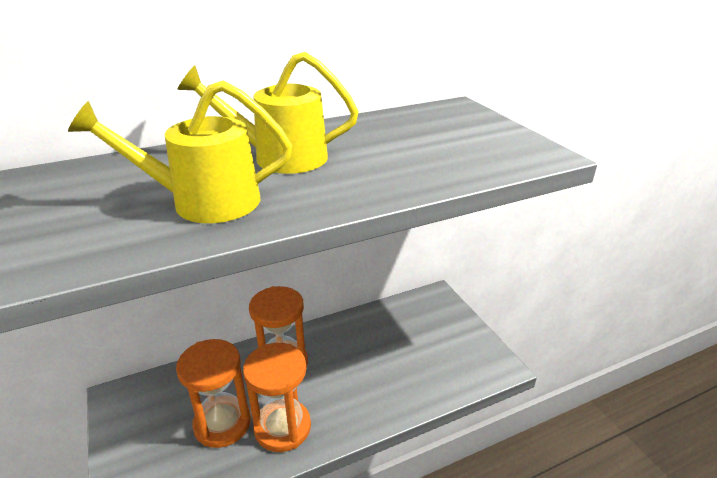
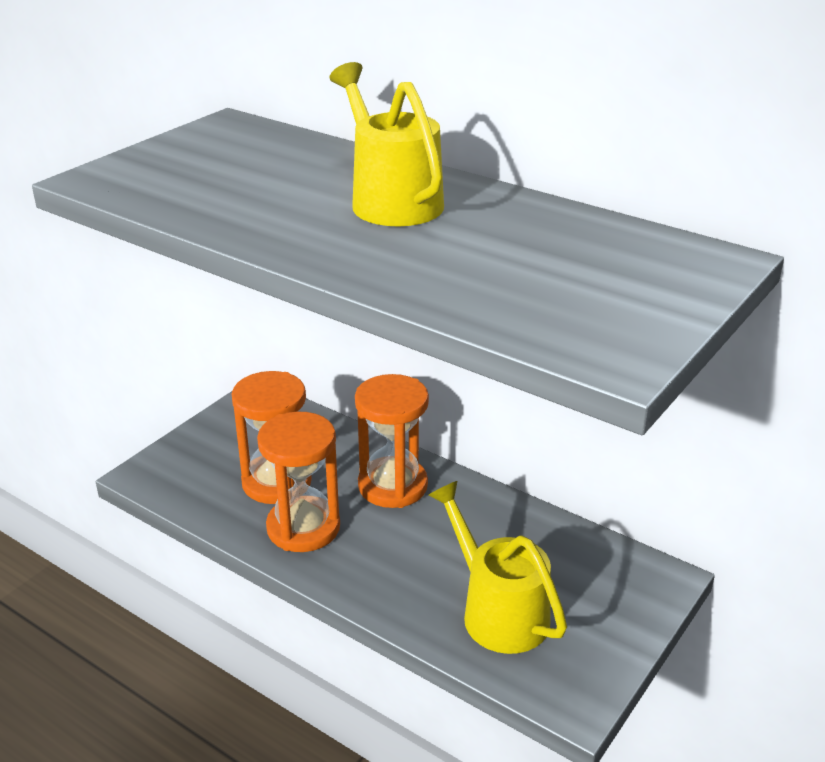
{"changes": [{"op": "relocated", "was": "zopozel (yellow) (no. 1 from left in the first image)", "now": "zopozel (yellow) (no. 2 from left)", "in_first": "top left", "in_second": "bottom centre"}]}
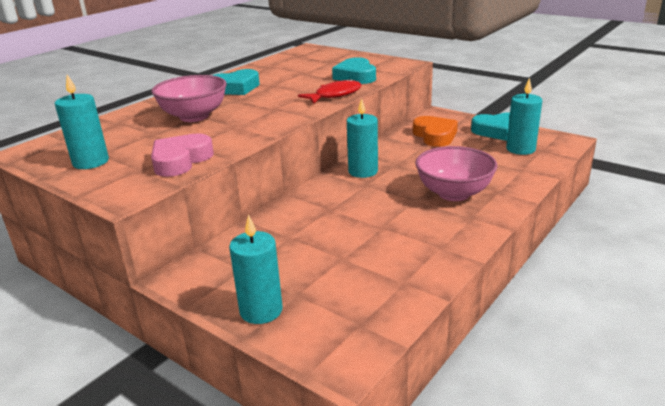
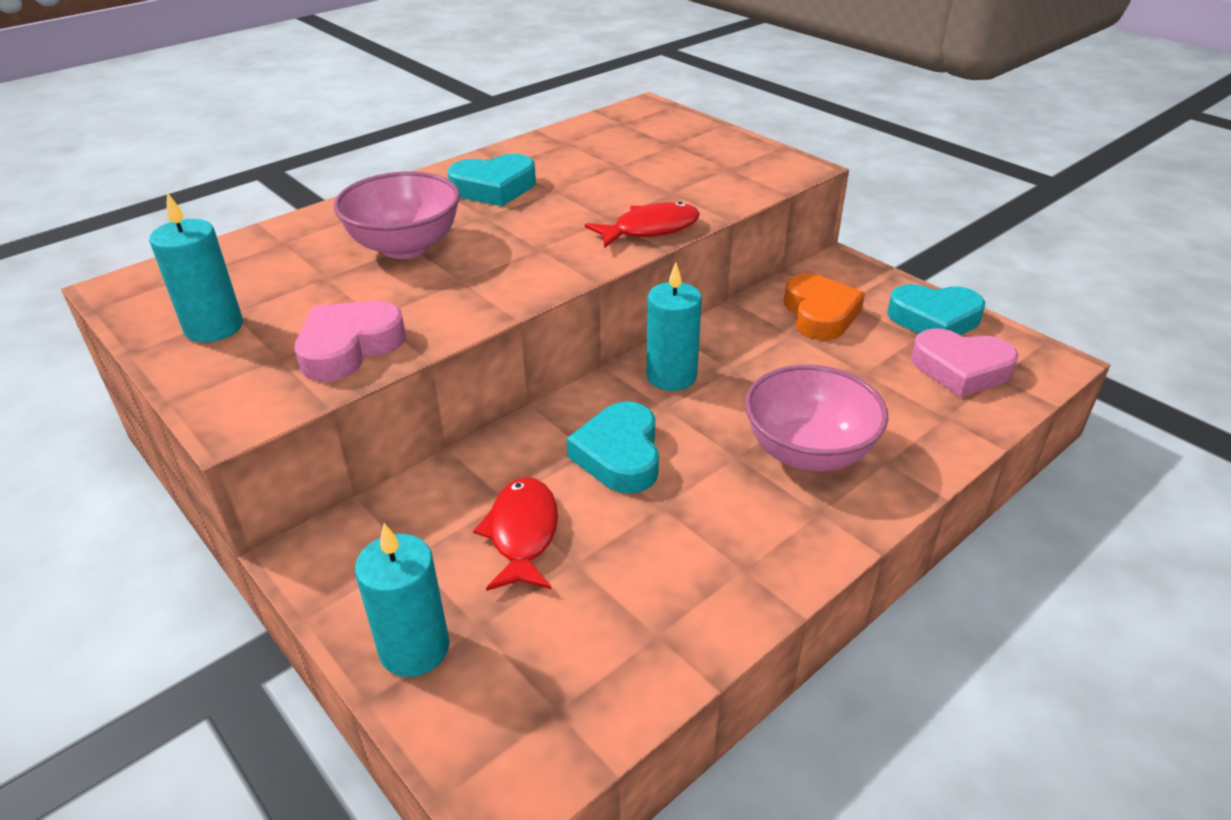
{"changes": [{"op": "relocated", "was": "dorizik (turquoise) (no. 2 from left)", "in_first": "top centre", "in_second": "centre"}, {"op": "exchanged", "was": "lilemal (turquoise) (no. 4 from left)", "now": "dorizik (pink) (no. 2 from left)", "in_first": "top right", "in_second": "middle right"}, {"op": "appeared", "now": "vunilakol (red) (no. 1 from left)", "in_second": "centre"}]}
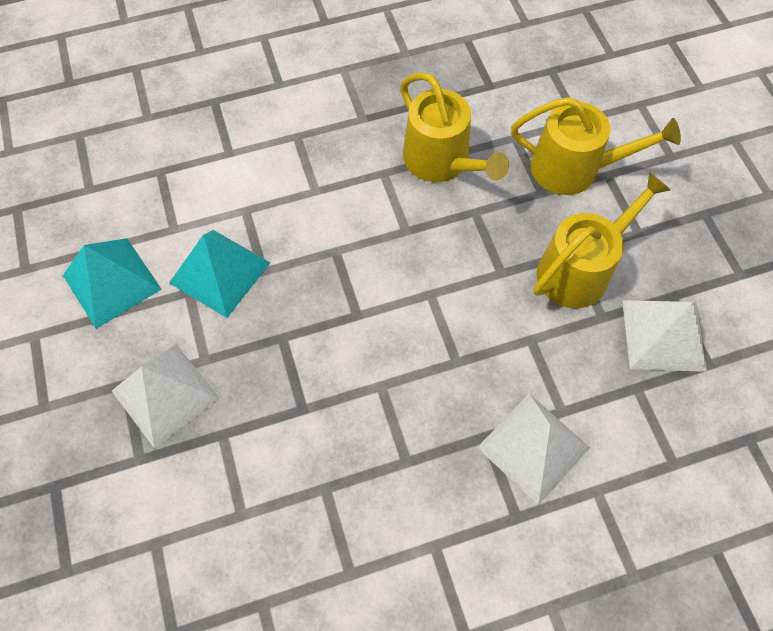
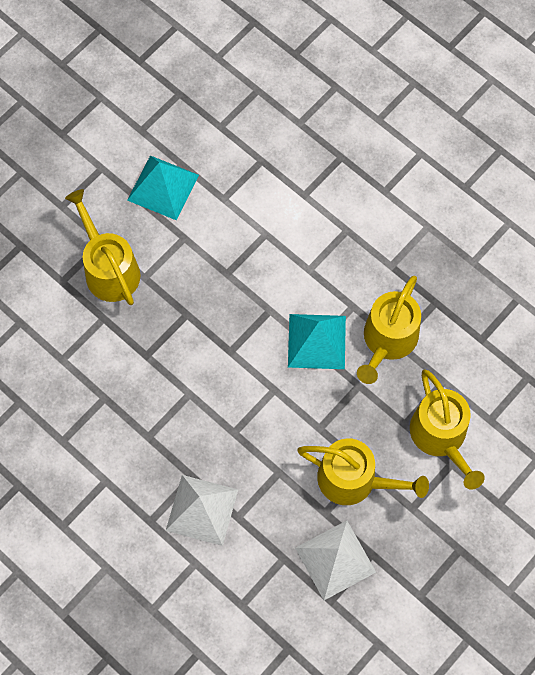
{"changes": [{"op": "exchanged", "was": "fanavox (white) (no. 1 from left)", "now": "zopozel (yellow) (no. 1 from left)", "in_first": "middle left", "in_second": "middle left"}, {"op": "relocated", "was": "fanavox (turquoise) (no. 2 from left)", "in_first": "middle left", "in_second": "centre"}]}
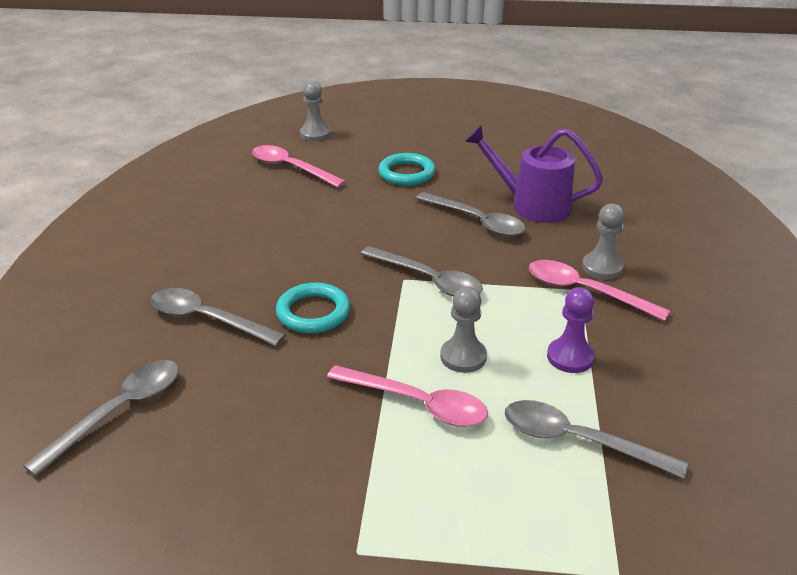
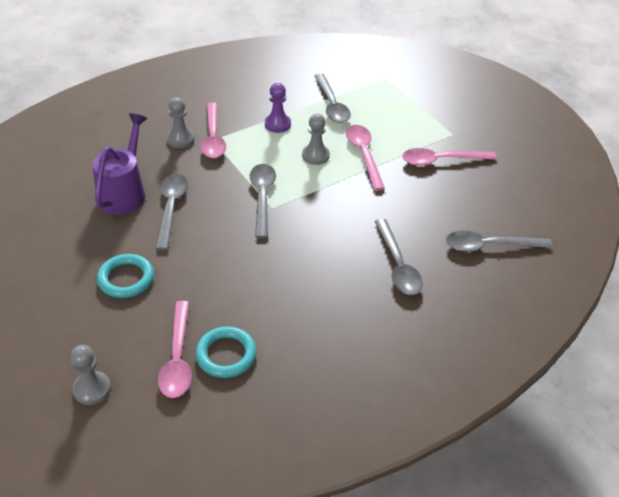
{"changes": [{"op": "relocated", "was": "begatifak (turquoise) (no. 1 from left in the first image)", "now": "begatifak (turquoise) (no. 2 from left)", "in_first": "centre", "in_second": "bottom centre"}, {"op": "spun", "was": "zopozel (purple)", "in_first": "top right", "in_second": "top left", "clockwise": -150}, {"op": "appeared", "now": "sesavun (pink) (no. 4 from left)", "in_second": "top right"}]}
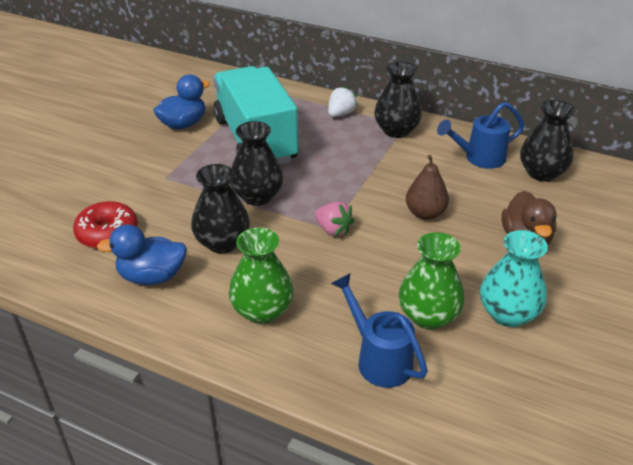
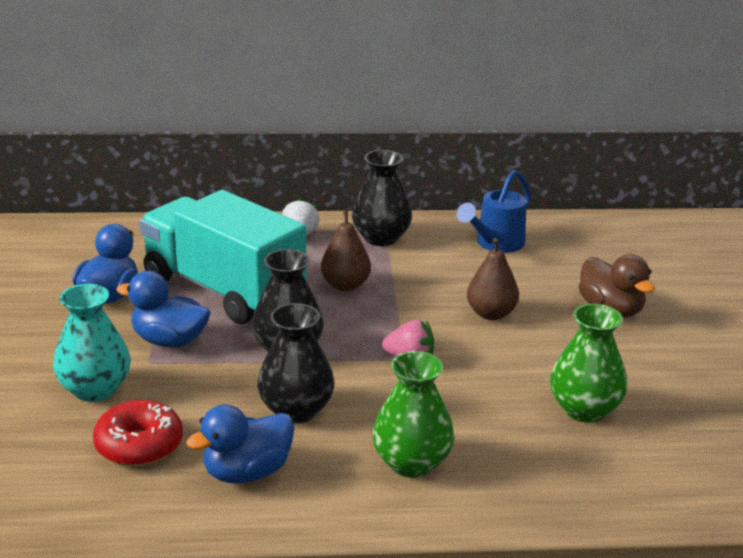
{"changes": [{"op": "missing", "was": "zopozel (blue) (no. 1 from left)", "in_first": "bottom centre"}, {"op": "relocated", "was": "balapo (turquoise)", "in_first": "middle right", "in_second": "middle left"}, {"op": "missing", "was": "balapo (black) (no. 4 from left)", "in_first": "top right"}, {"op": "appeared", "now": "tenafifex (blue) (no. 2 from left)", "in_second": "middle left"}, {"op": "appeared", "now": "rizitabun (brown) (no. 1 from left)", "in_second": "centre"}]}
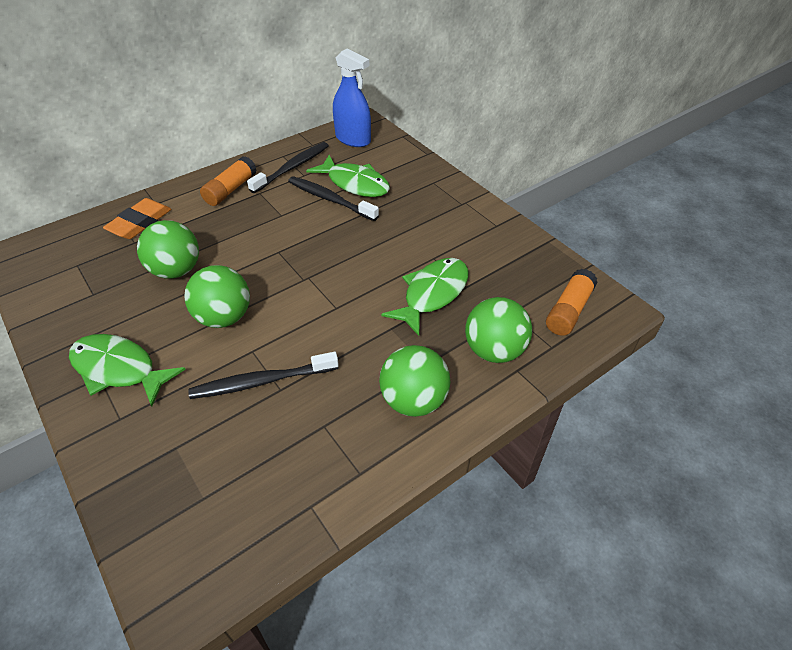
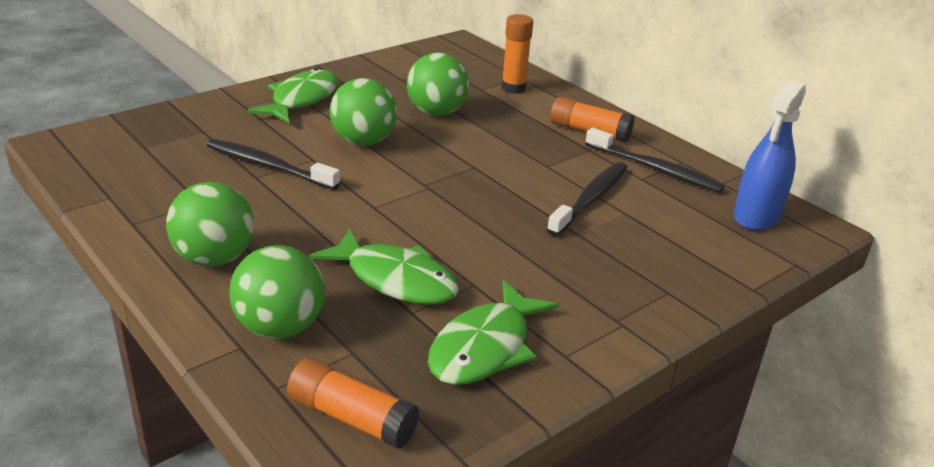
{"changes": [{"op": "exchanged", "was": "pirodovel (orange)", "now": "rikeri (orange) (no. 2 from left)", "in_first": "middle left", "in_second": "top centre"}, {"op": "spun", "was": "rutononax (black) (no. 1 from left)", "in_first": "middle left", "in_second": "middle left", "clockwise": -45}, {"op": "relocated", "was": "vunilakol (green) (no. 2 from left in the first image)", "now": "vunilakol (green) (no. 3 from left)", "in_first": "top centre", "in_second": "bottom centre"}]}
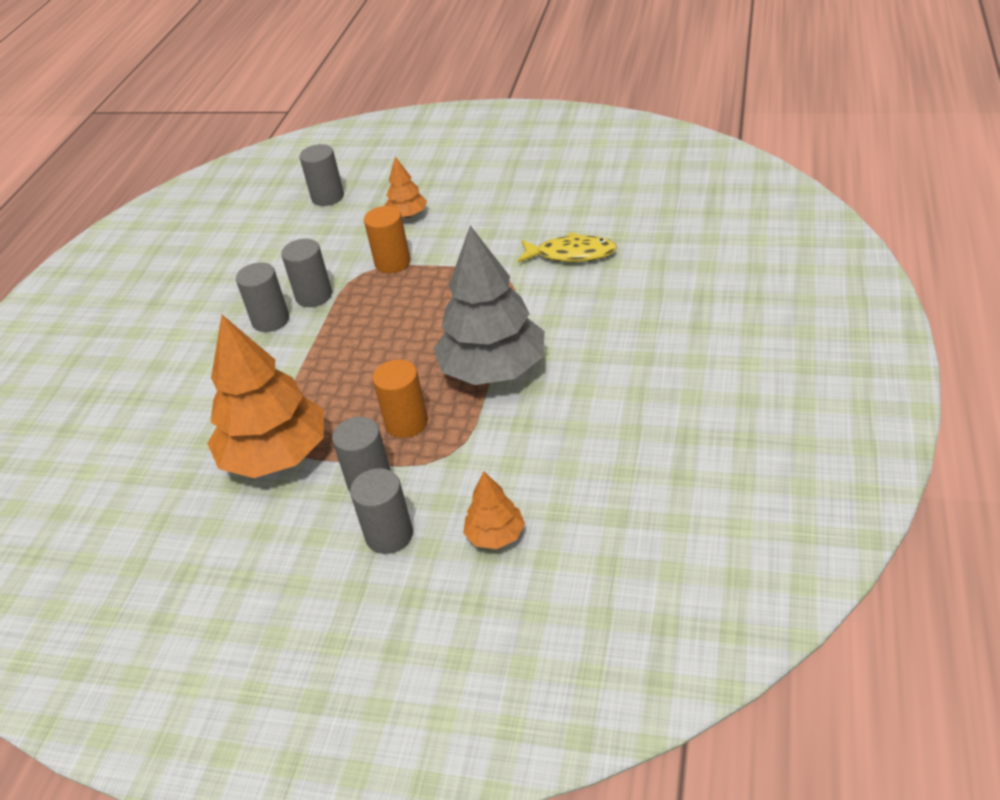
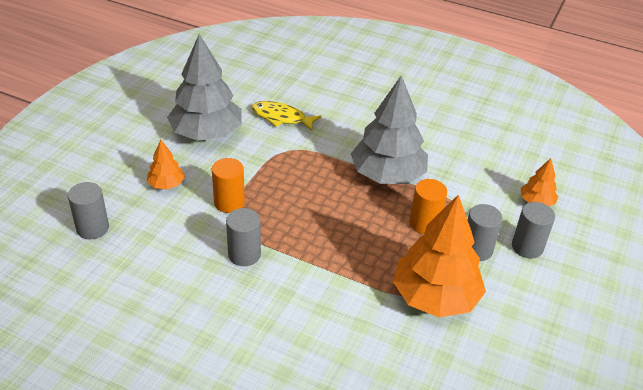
{"changes": [{"op": "missing", "was": "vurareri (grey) (no. 1 from left)", "in_first": "middle left"}, {"op": "spun", "was": "vunilakol (yellow)", "in_first": "top centre", "in_second": "top centre", "clockwise": -90}, {"op": "appeared", "now": "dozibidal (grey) (no. 1 from left)", "in_second": "top left"}]}
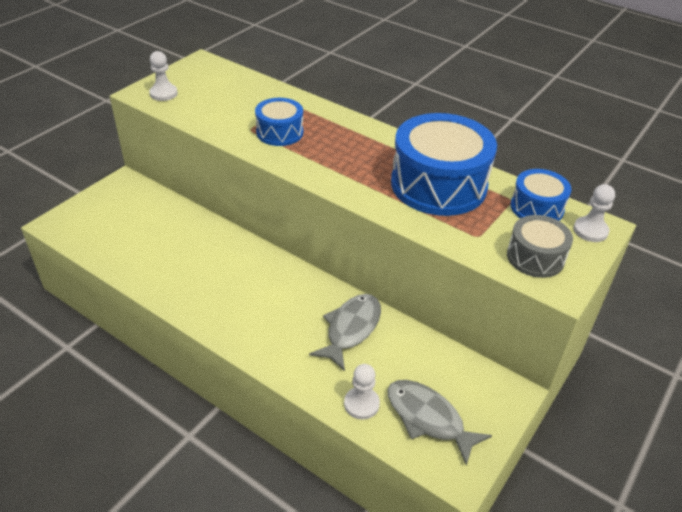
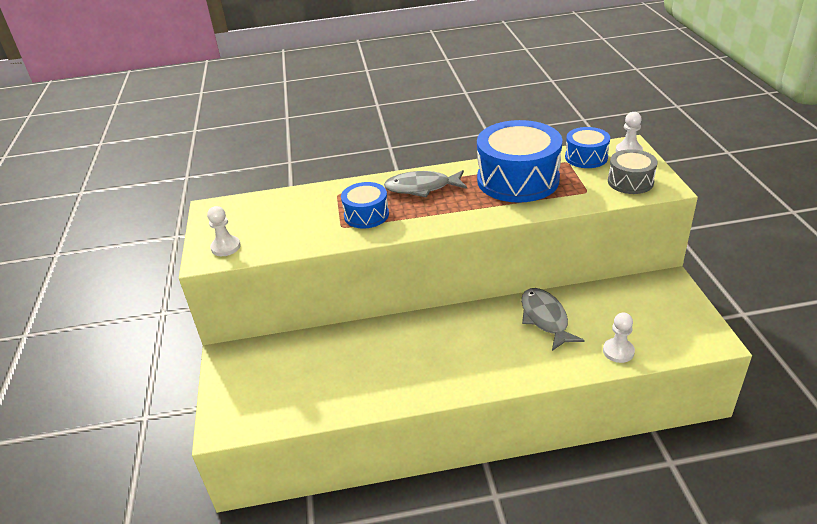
{"changes": [{"op": "relocated", "was": "vunilakol (grey) (no. 2 from left in the first image)", "now": "vunilakol (grey) (no. 1 from left)", "in_first": "bottom centre", "in_second": "centre"}]}
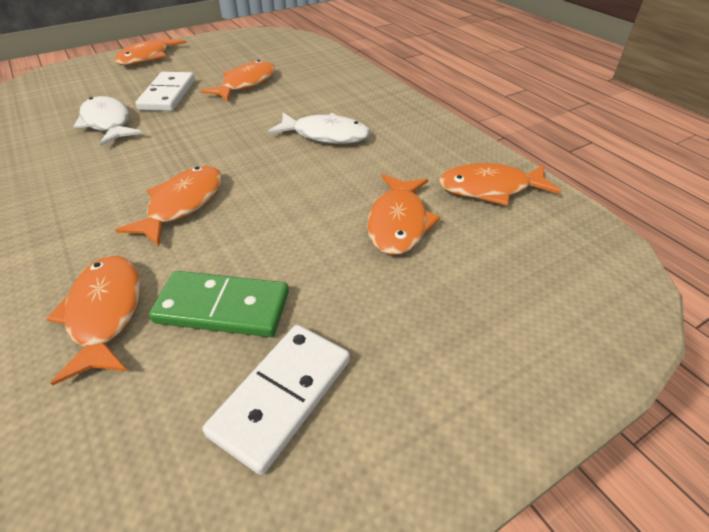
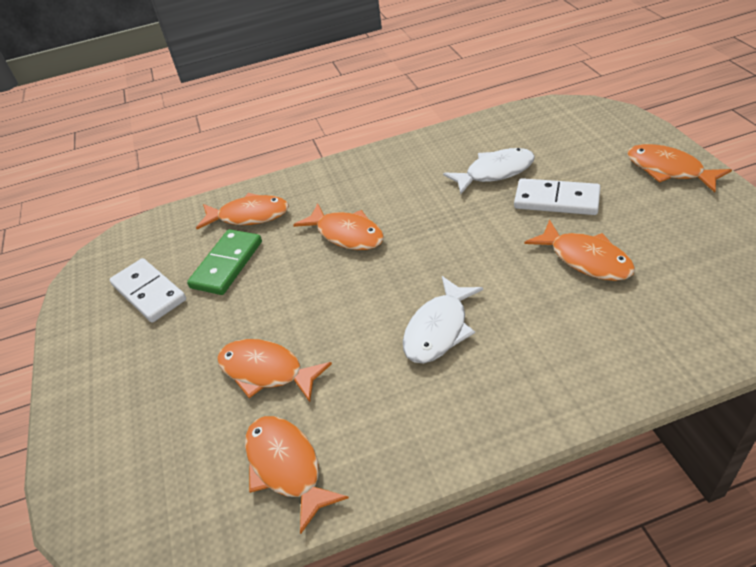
{"changes": [{"op": "spun", "was": "vunilakol (orange) (no. 6 from left in the first image)", "in_first": "middle right", "in_second": "bottom centre", "clockwise": -45}]}
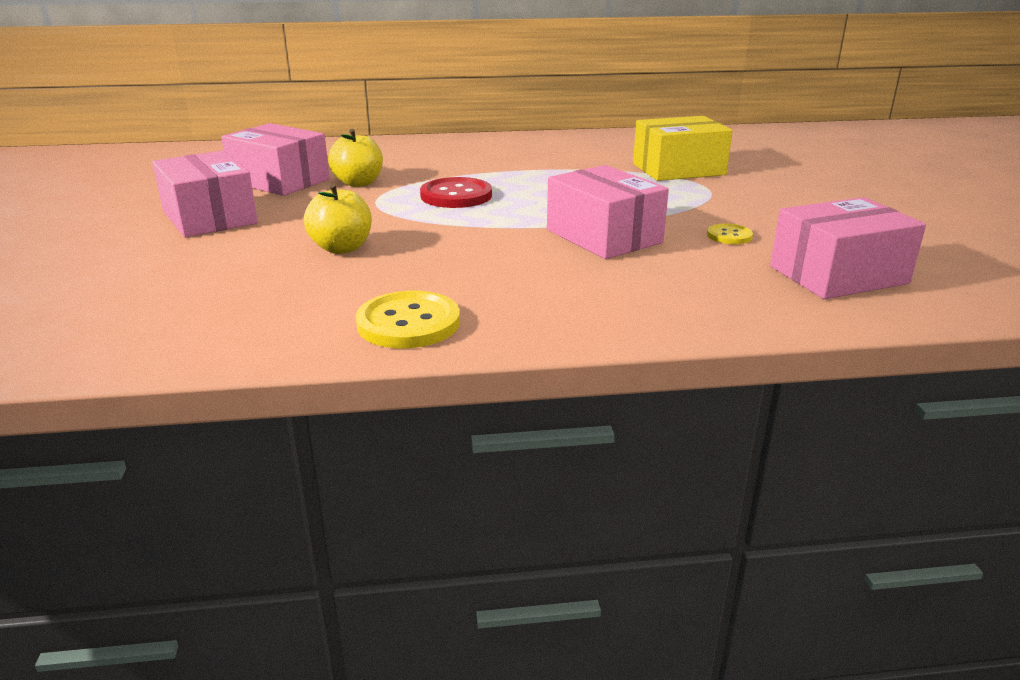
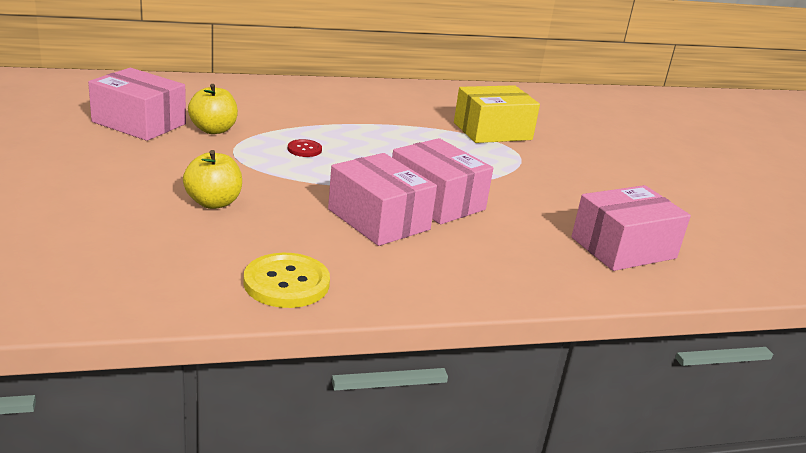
{"changes": [{"op": "relocated", "was": "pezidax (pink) (no. 1 from left in the first image)", "now": "pezidax (pink) (no. 2 from left)", "in_first": "top left", "in_second": "centre"}, {"op": "size", "was": "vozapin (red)", "in_first": "top centre", "in_second": "top centre", "ratio": 0.54}, {"op": "missing", "was": "vozapin (yellow) (no. 2 from left)", "in_first": "middle right"}]}
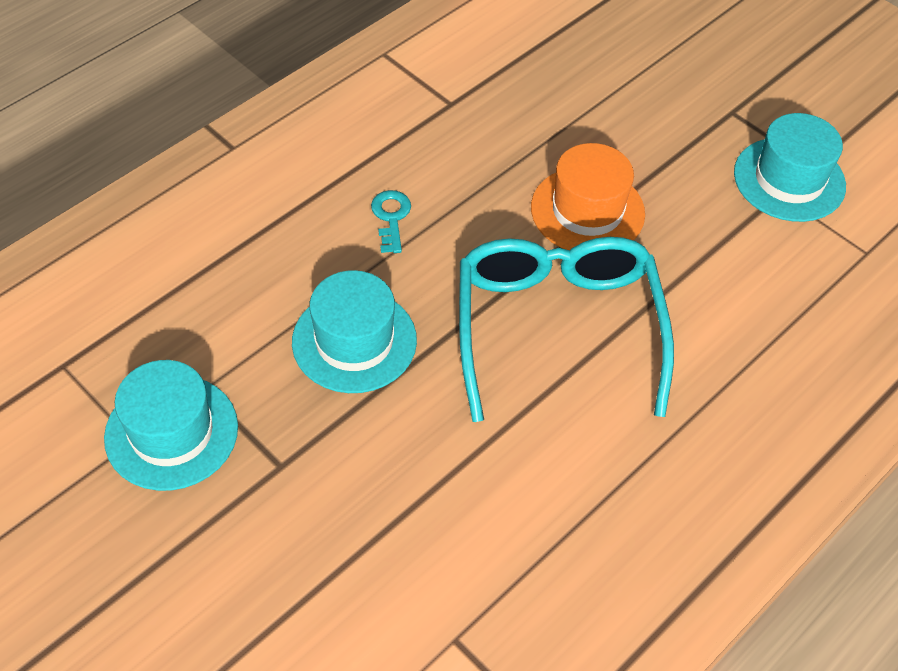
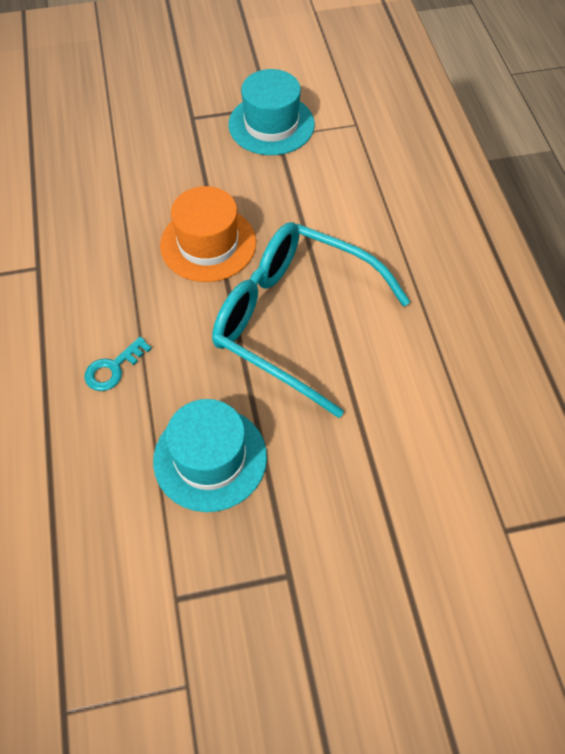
{"changes": [{"op": "missing", "was": "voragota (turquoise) (no. 1 from left)", "in_first": "middle left"}, {"op": "spun", "was": "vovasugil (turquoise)", "in_first": "top centre", "in_second": "middle left", "clockwise": -75}]}
